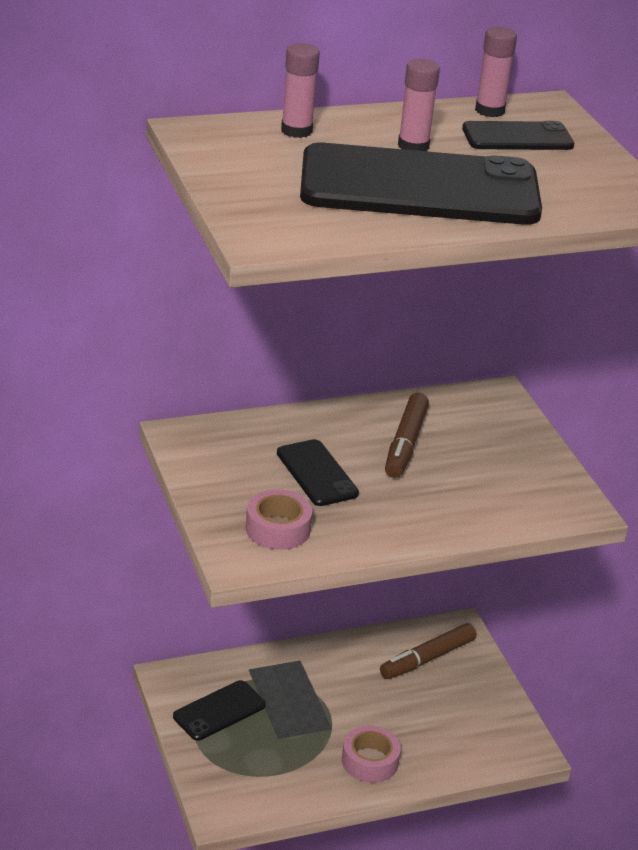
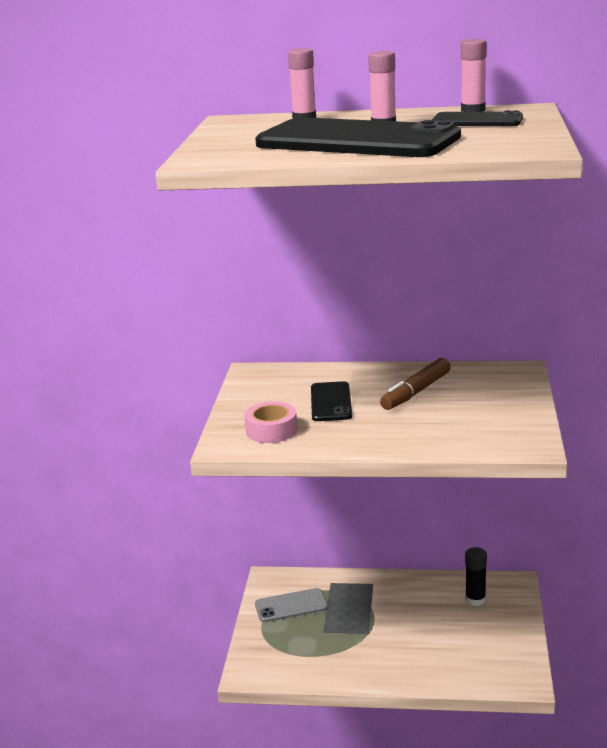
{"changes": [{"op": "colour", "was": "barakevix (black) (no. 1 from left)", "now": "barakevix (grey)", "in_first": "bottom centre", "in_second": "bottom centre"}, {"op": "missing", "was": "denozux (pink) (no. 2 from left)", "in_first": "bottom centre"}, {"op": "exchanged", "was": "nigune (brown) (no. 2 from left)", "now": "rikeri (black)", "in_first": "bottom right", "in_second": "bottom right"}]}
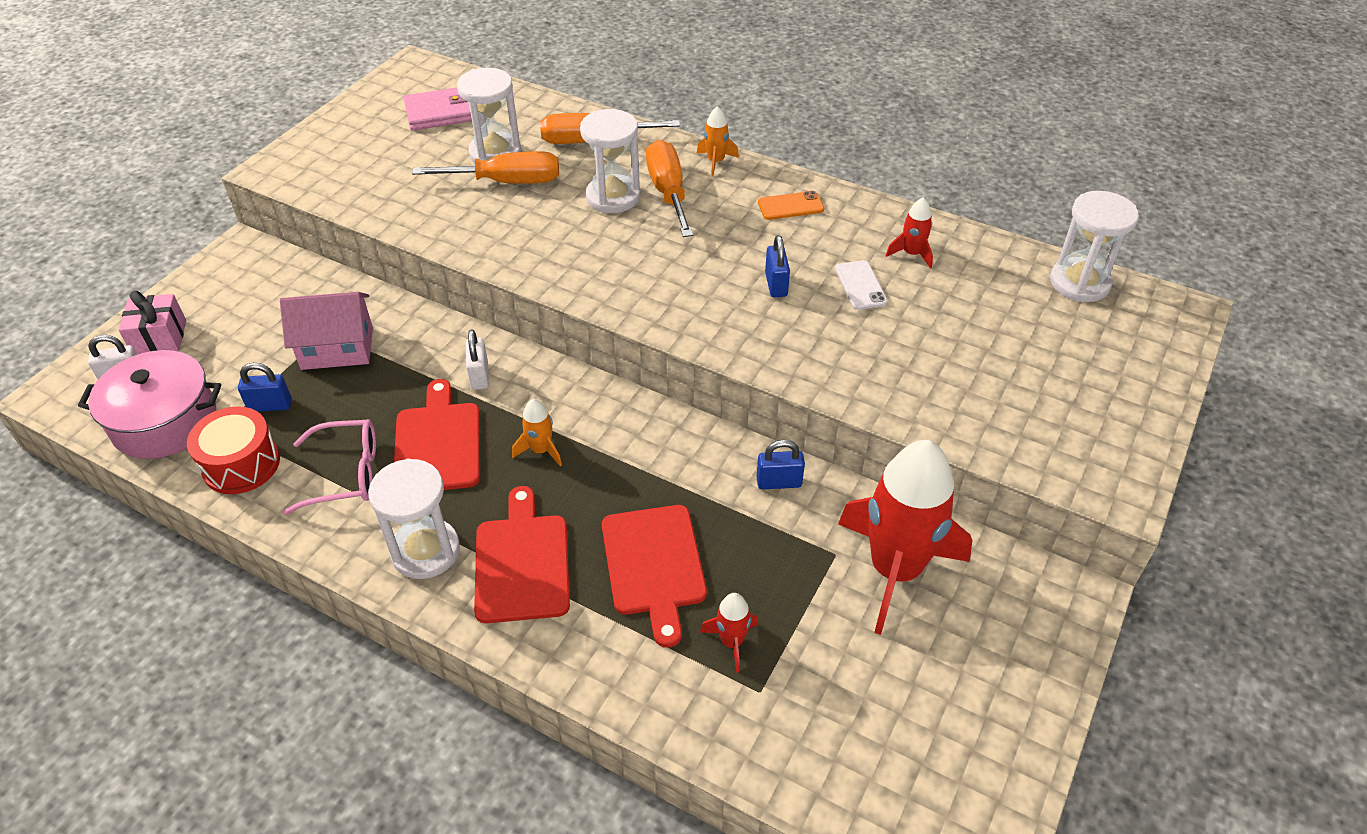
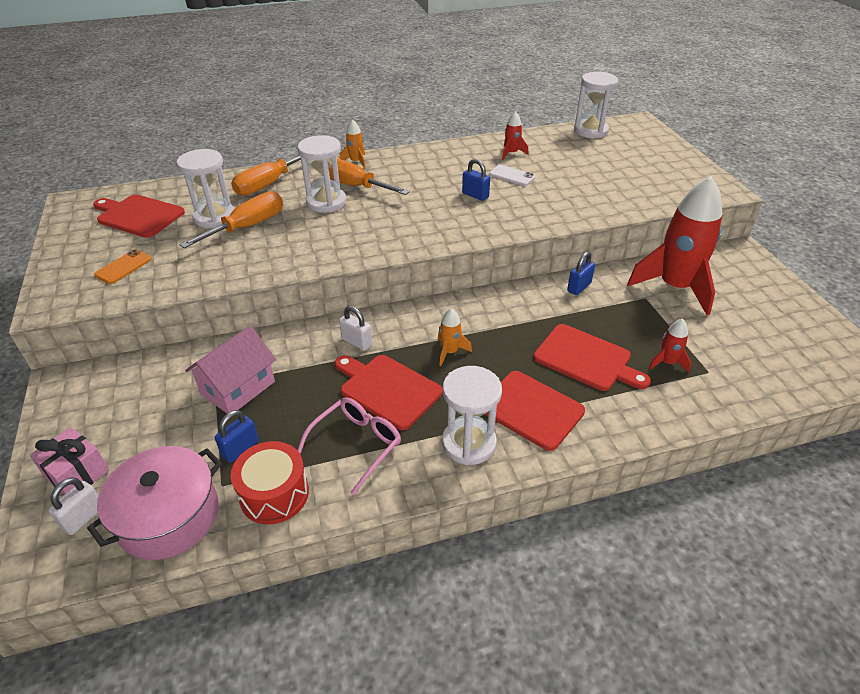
{"changes": [{"op": "exchanged", "was": "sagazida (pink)", "now": "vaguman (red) (no. 1 from left)", "in_first": "top left", "in_second": "top left"}, {"op": "relocated", "was": "barakevix (orange)", "in_first": "top centre", "in_second": "middle left"}]}
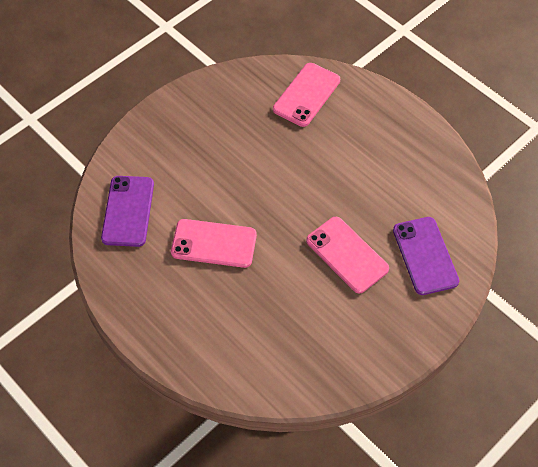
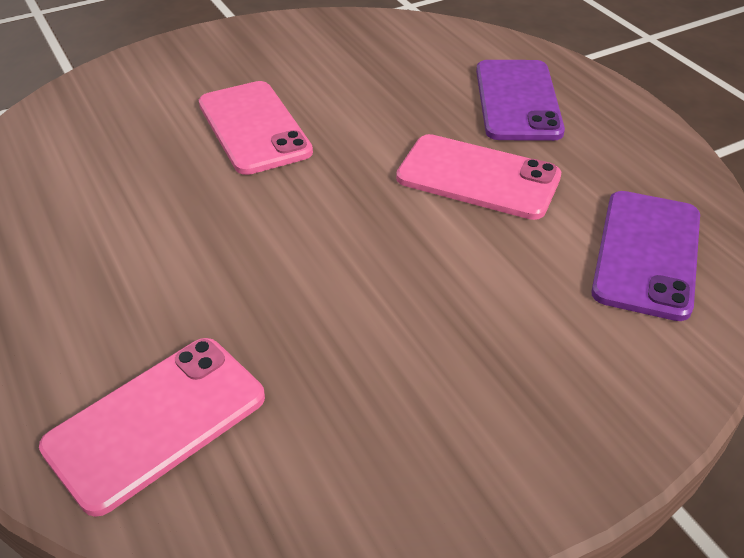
{"changes": [{"op": "relocated", "was": "barakevix (purple) (no. 2 from left in the first image)", "now": "barakevix (purple) (no. 1 from left)", "in_first": "middle right", "in_second": "top right"}]}
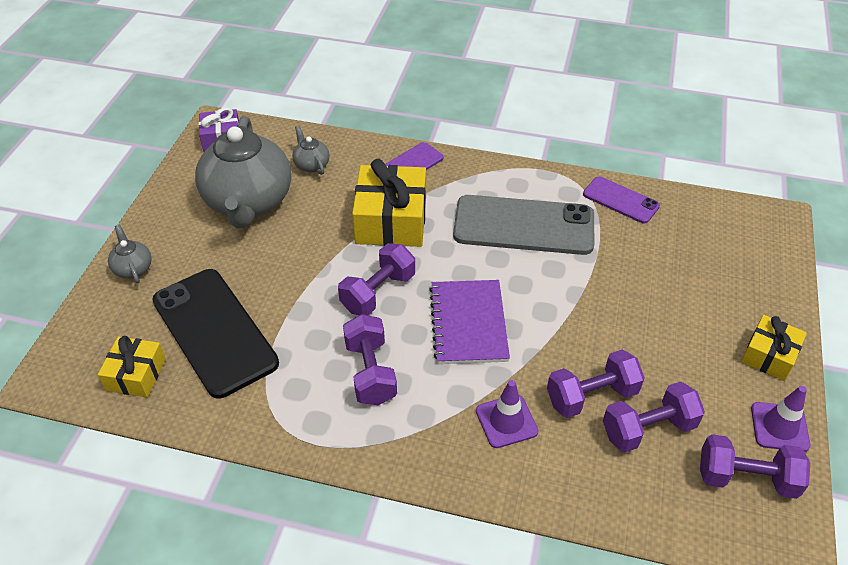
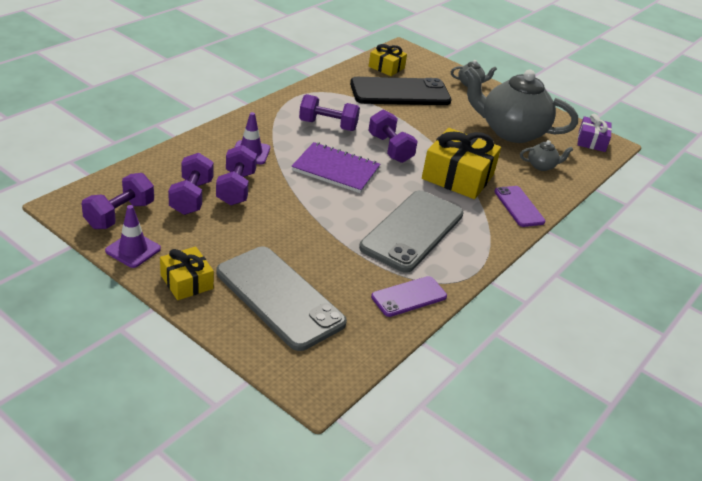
{"changes": [{"op": "appeared", "now": "barakevix (grey) (no. 1 from left)", "in_second": "centre"}]}
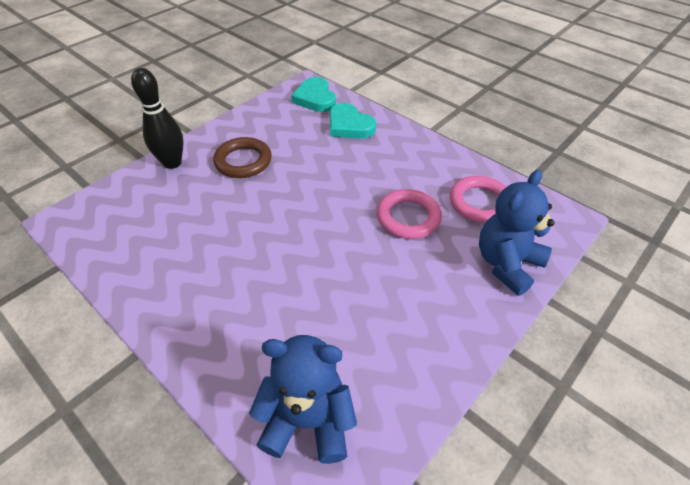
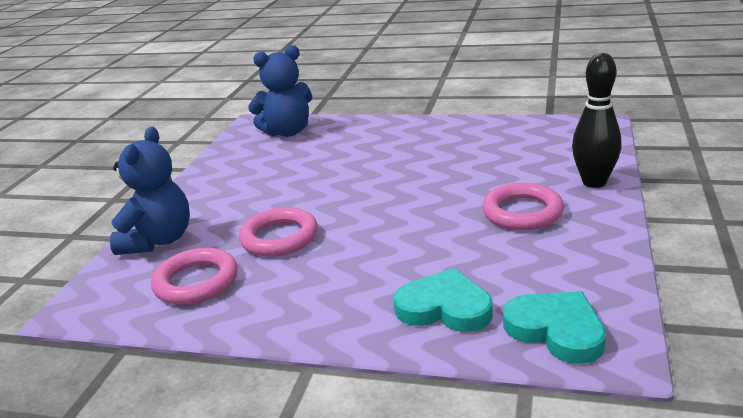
{"changes": [{"op": "colour", "was": "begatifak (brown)", "now": "begatifak (pink) (no. 3 from left)", "in_first": "top centre", "in_second": "middle right"}]}
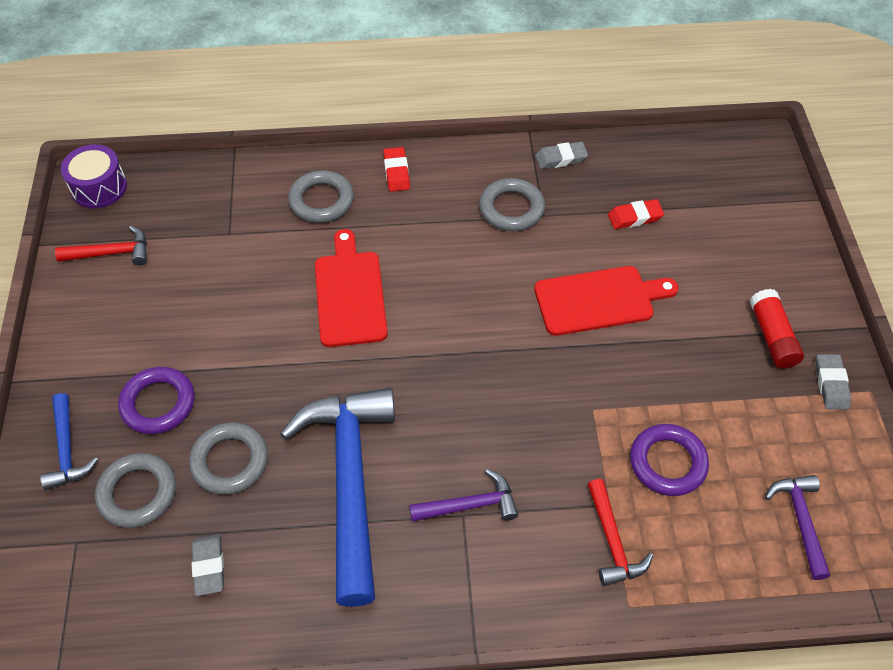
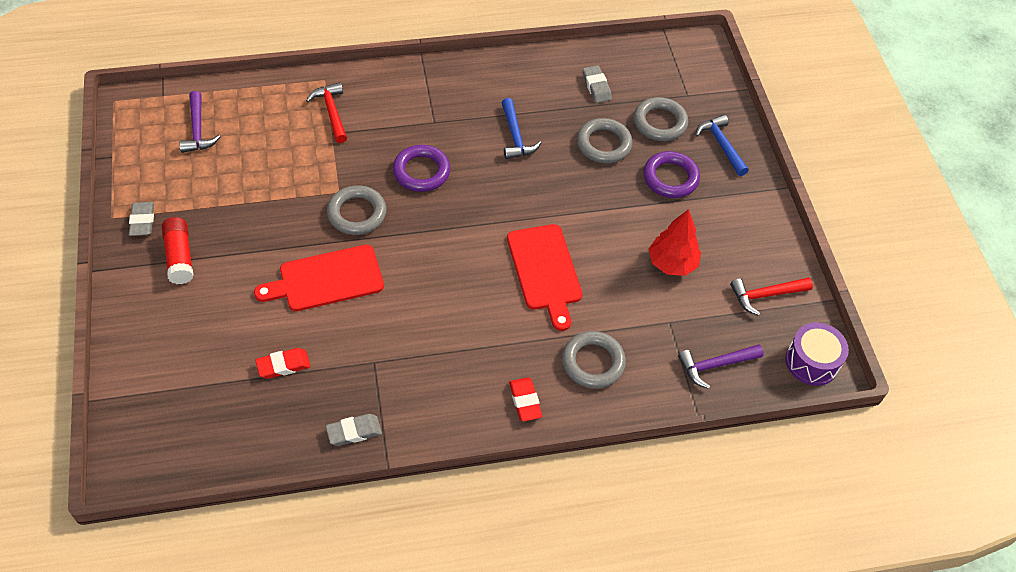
{"changes": [{"op": "size", "was": "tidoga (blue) (no. 2 from left in the first image)", "in_first": "bottom centre", "in_second": "top centre", "ratio": 0.47}, {"op": "relocated", "was": "tidoga (purple) (no. 1 from left in the first image)", "now": "tidoga (purple) (no. 2 from left)", "in_first": "bottom centre", "in_second": "middle right"}, {"op": "relocated", "was": "begatifak (grey) (no. 4 from left in the first image)", "now": "begatifak (grey) (no. 1 from left)", "in_first": "top centre", "in_second": "centre"}, {"op": "relocated", "was": "begatifak (purple) (no. 2 from left in the first image)", "now": "begatifak (purple) (no. 1 from left)", "in_first": "bottom right", "in_second": "top centre"}, {"op": "appeared", "now": "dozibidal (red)", "in_second": "centre"}]}
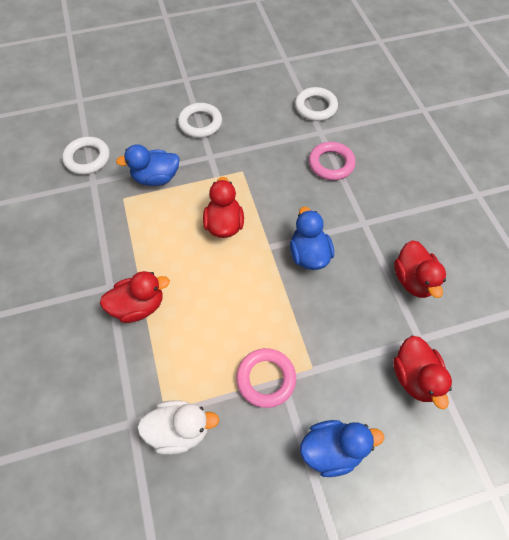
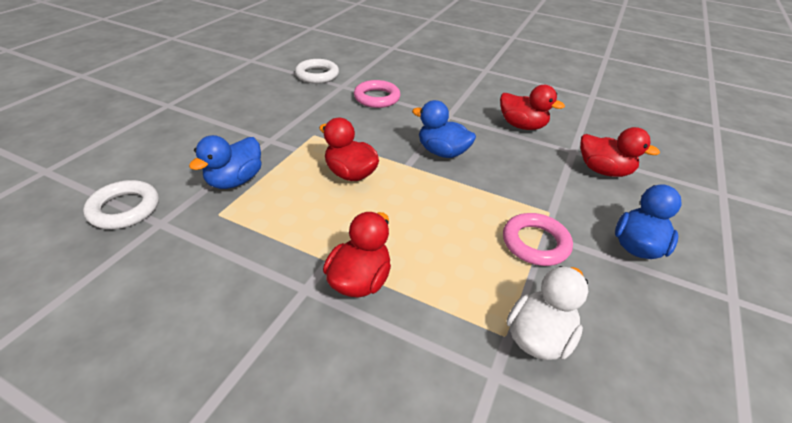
{"changes": [{"op": "missing", "was": "begatifak (white) (no. 2 from left)", "in_first": "top centre"}]}
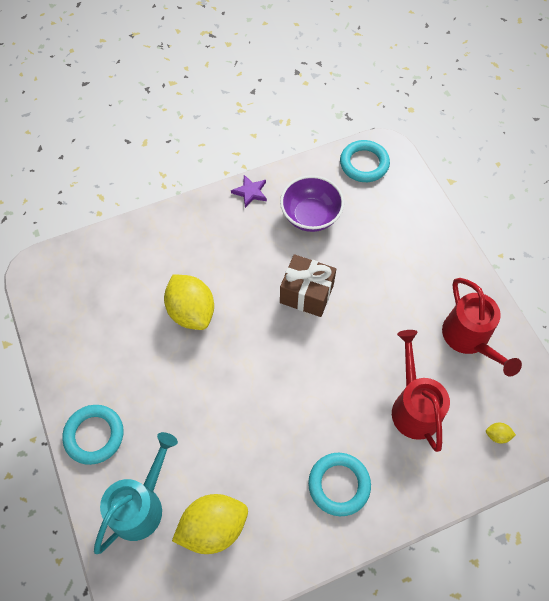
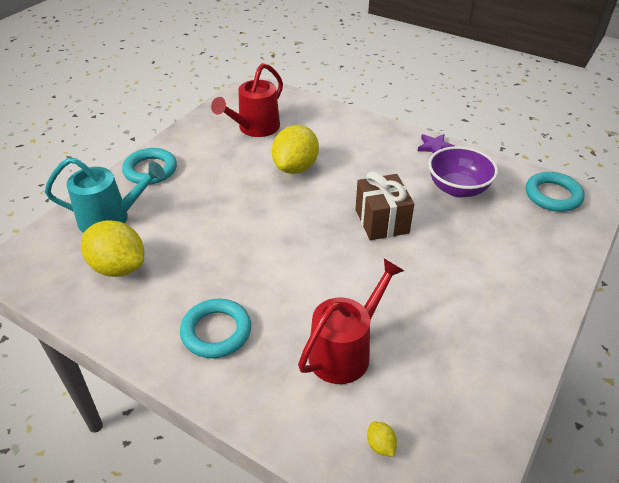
{"changes": [{"op": "relocated", "was": "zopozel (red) (no. 2 from left in the first image)", "now": "zopozel (red) (no. 1 from left)", "in_first": "middle right", "in_second": "top centre"}]}
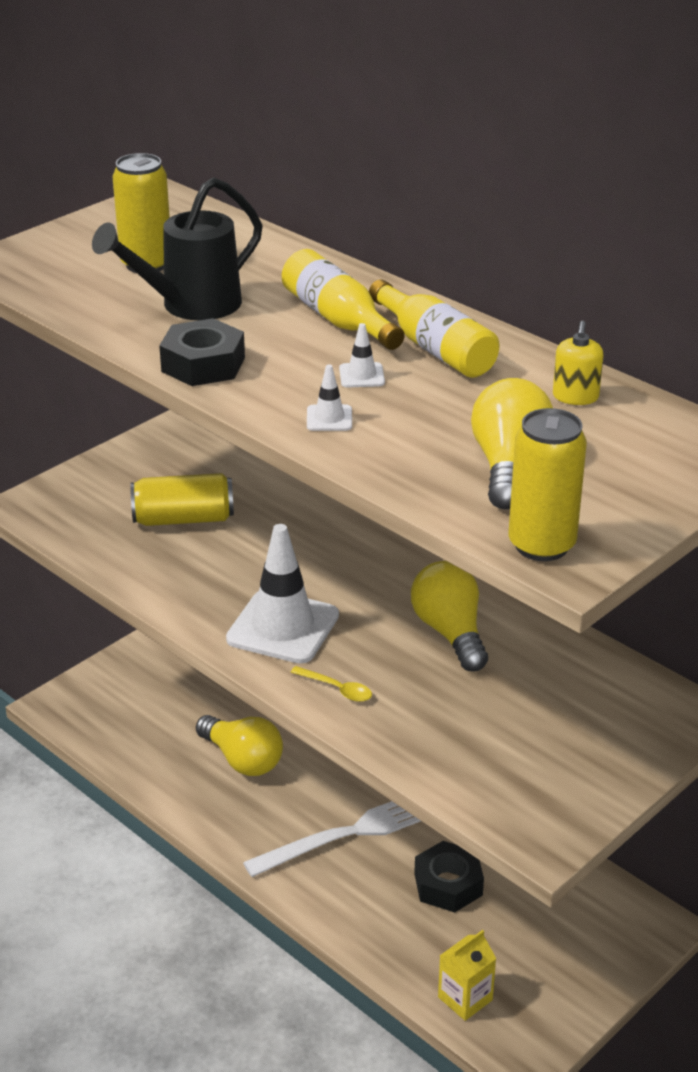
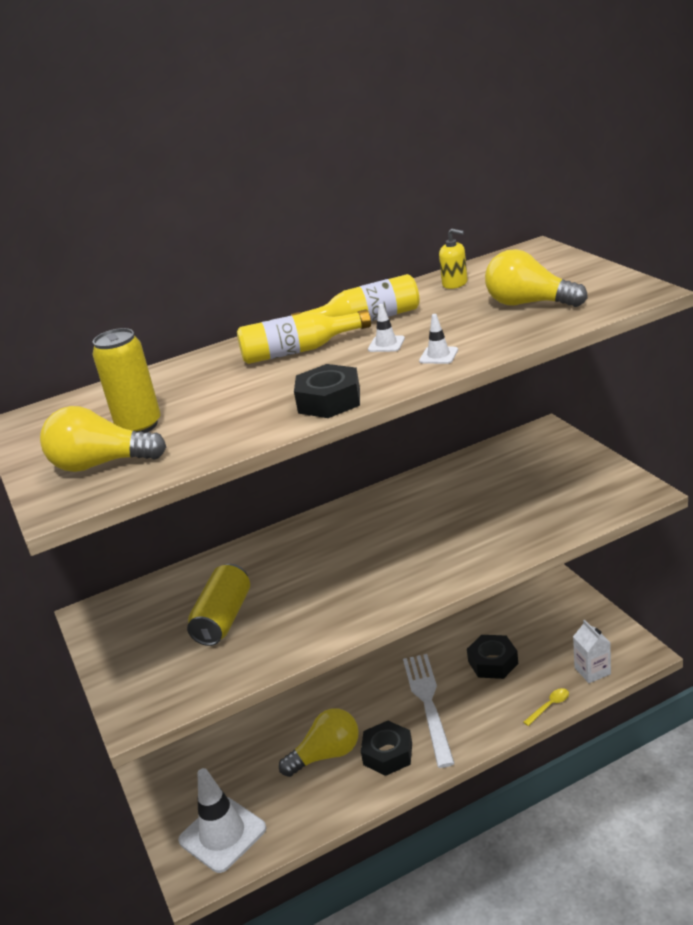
{"changes": [{"op": "missing", "was": "zopozel (black)", "in_first": "top left"}, {"op": "relocated", "was": "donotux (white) (no. 1 from left)", "in_first": "centre", "in_second": "bottom left"}, {"op": "relocated", "was": "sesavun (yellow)", "in_first": "centre", "in_second": "bottom right"}, {"op": "relocated", "was": "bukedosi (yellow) (no. 2 from left in the first image)", "now": "bukedosi (yellow) (no. 1 from left)", "in_first": "centre", "in_second": "middle left"}, {"op": "colour", "was": "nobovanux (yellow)", "now": "nobovanux (white)", "in_first": "bottom right", "in_second": "bottom right"}, {"op": "missing", "was": "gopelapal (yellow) (no. 3 from left)", "in_first": "middle right"}, {"op": "appeared", "now": "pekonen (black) (no. 2 from left)", "in_second": "bottom centre"}]}
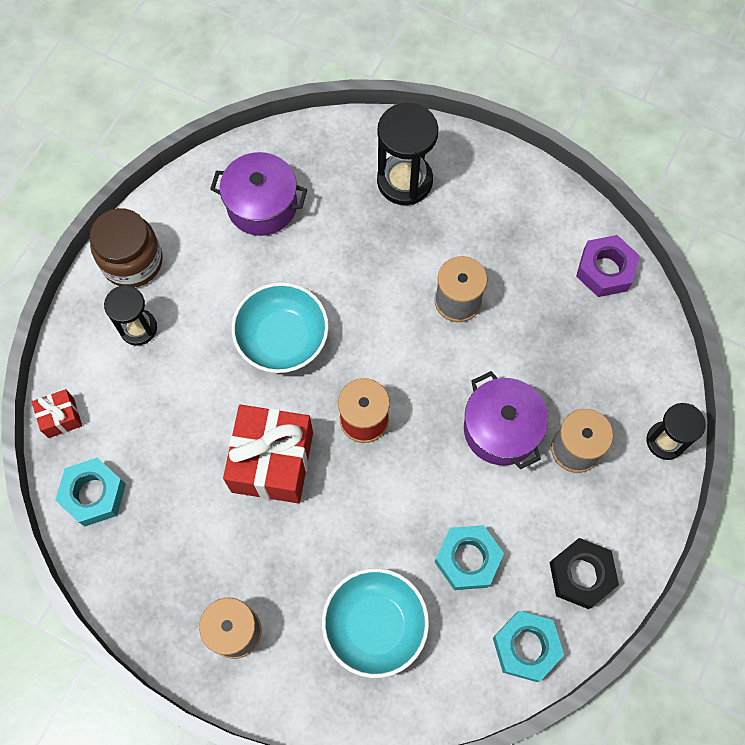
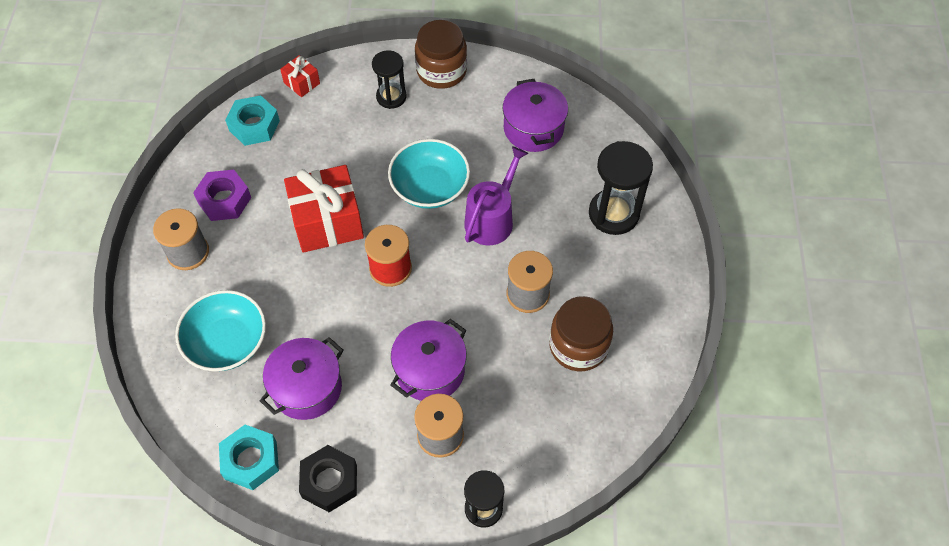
{"changes": [{"op": "exchanged", "was": "pekonen (turquoise) (no. 2 from left)", "now": "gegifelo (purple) (no. 1 from left)", "in_first": "bottom centre", "in_second": "bottom left"}, {"op": "relocated", "was": "pekonen (purple)", "in_first": "middle right", "in_second": "middle left"}, {"op": "appeared", "now": "zopozel (purple)", "in_second": "centre"}, {"op": "appeared", "now": "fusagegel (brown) (no. 2 from left)", "in_second": "centre"}]}
